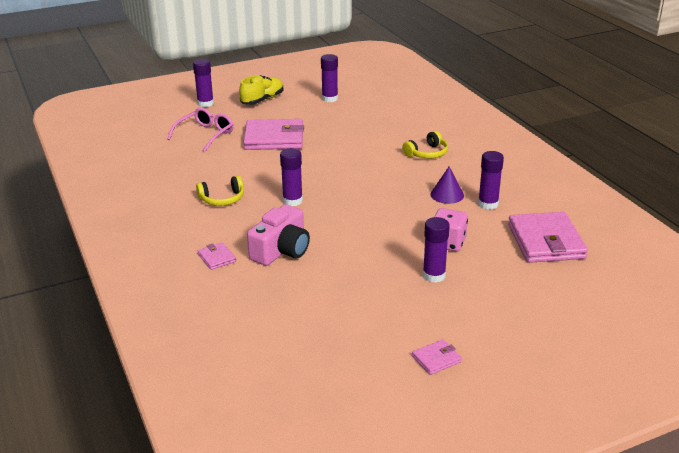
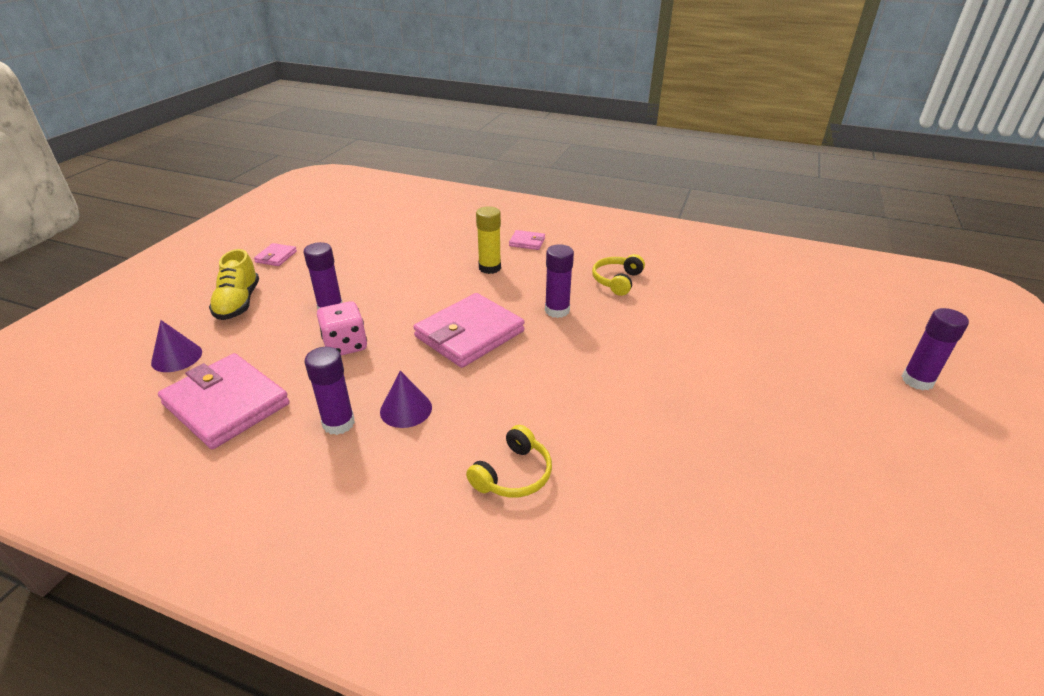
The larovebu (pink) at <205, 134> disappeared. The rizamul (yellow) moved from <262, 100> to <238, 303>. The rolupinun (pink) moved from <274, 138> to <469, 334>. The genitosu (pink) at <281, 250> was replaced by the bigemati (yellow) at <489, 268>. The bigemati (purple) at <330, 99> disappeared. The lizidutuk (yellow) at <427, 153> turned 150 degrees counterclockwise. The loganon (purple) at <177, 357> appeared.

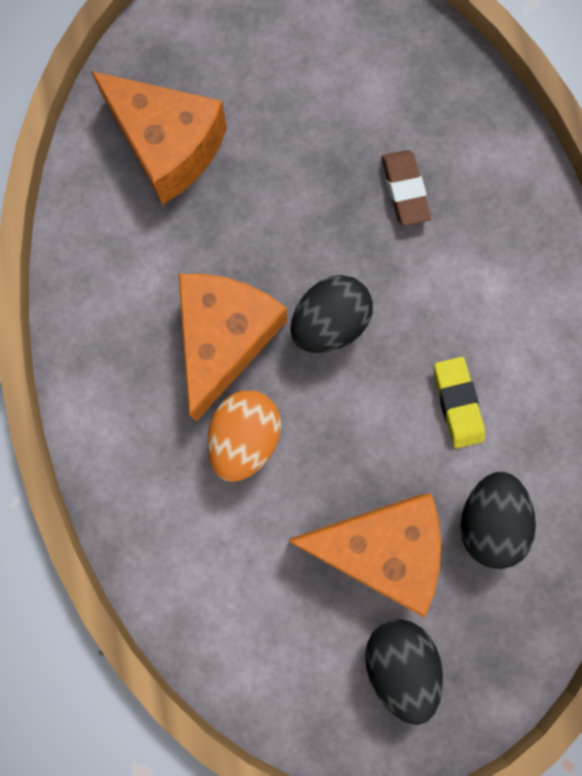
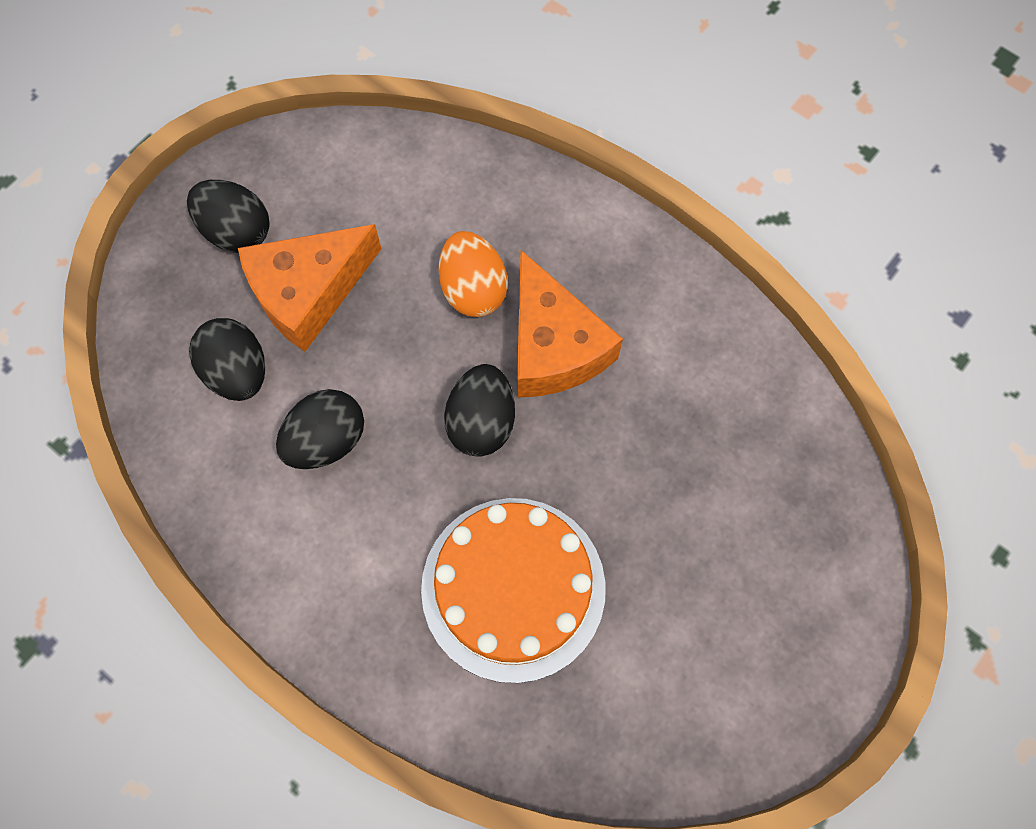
The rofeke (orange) at <167, 146> disappeared. The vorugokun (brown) at <404, 190> was replaced by the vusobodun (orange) at <513, 588>. The vorugokun (yellow) at <457, 403> was replaced by the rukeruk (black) at <326, 440>.

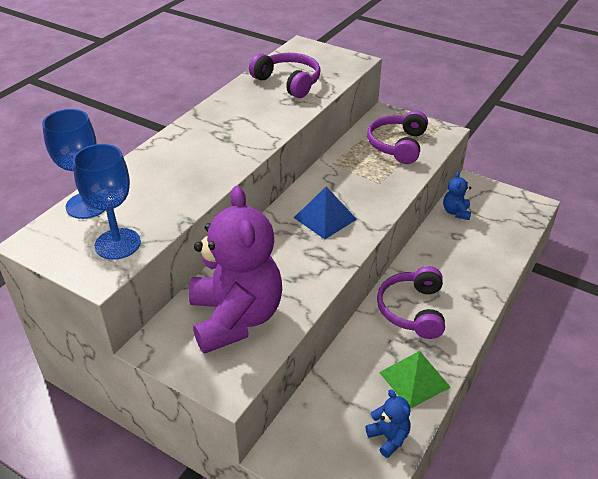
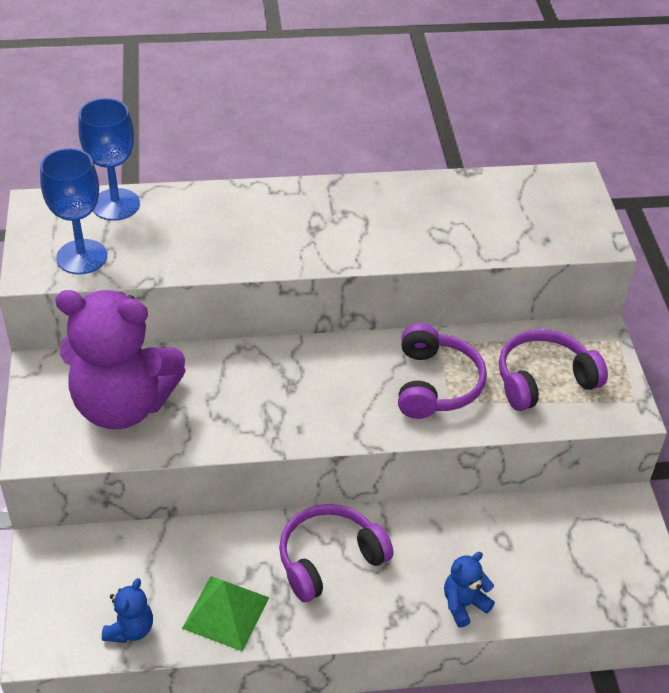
The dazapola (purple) at <236, 318> turned 60 degrees clockwise. The lizidutuk (purple) moved from <288, 82> to <435, 384>. The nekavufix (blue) at <325, 218> disappeared. The dazapola (blue) moved from <456, 212> to <464, 604>.

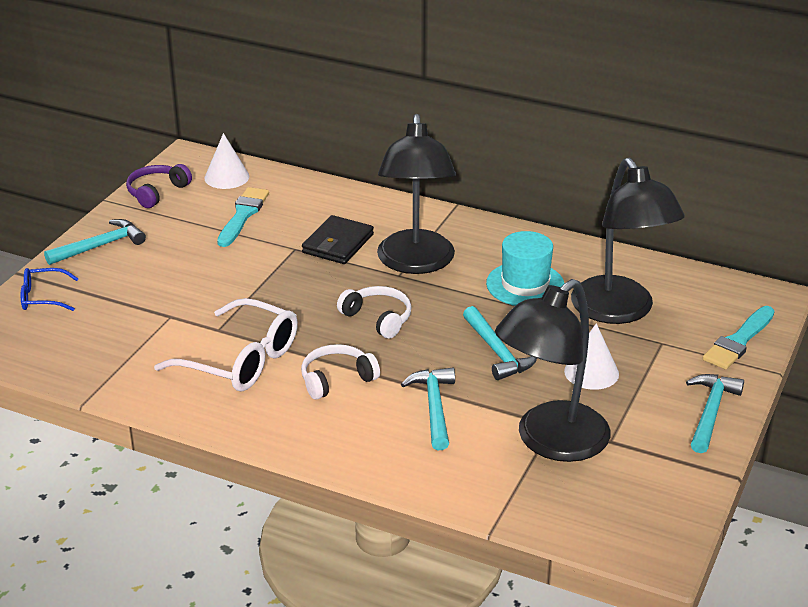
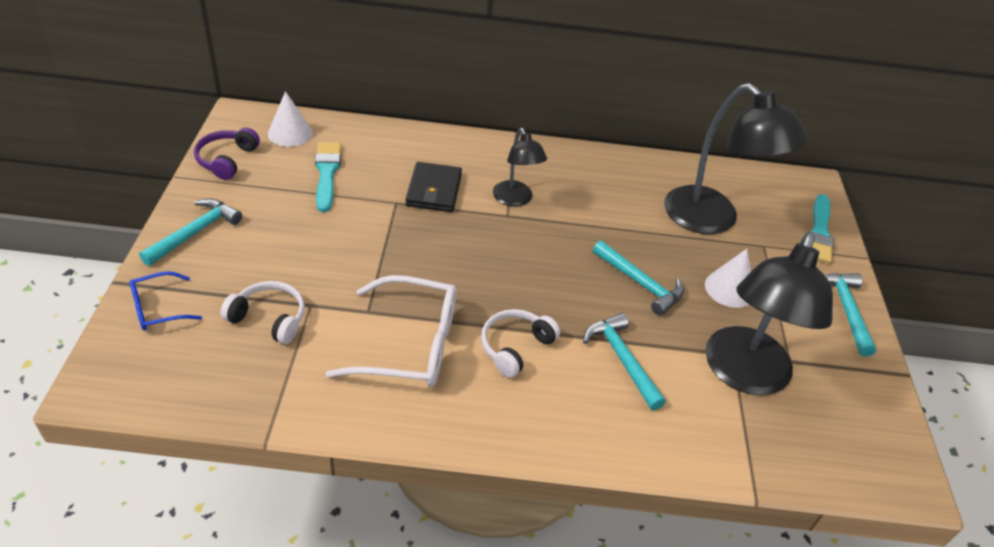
The lizidutuk (white) moved from <378, 318> to <269, 318>. The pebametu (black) at <415, 263> changed to 0.54 times the size. The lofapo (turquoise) at <525, 284> disappeared.

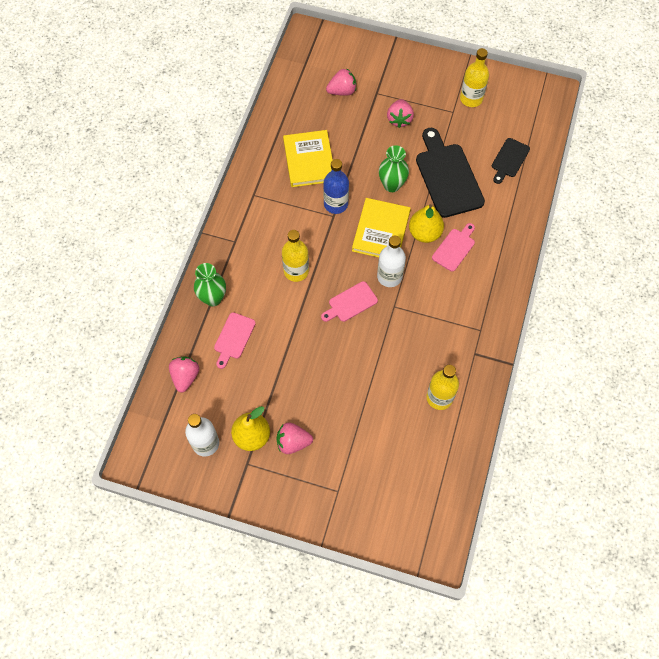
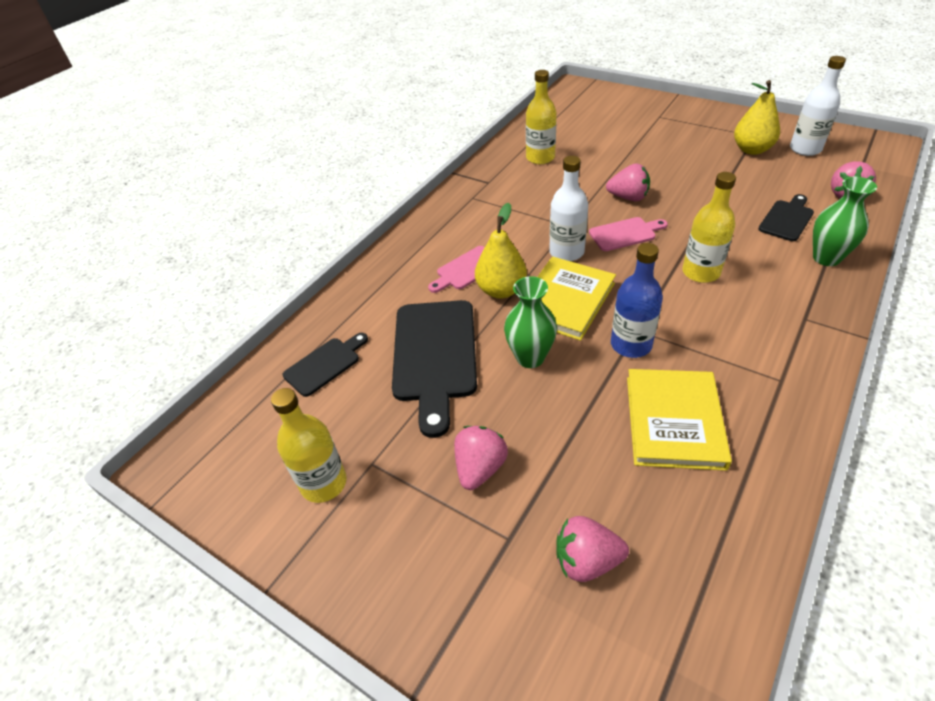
The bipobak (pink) at <233, 338> became the bipobak (black) at <787, 219>. The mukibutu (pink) moved from <293, 442> to <628, 197>.

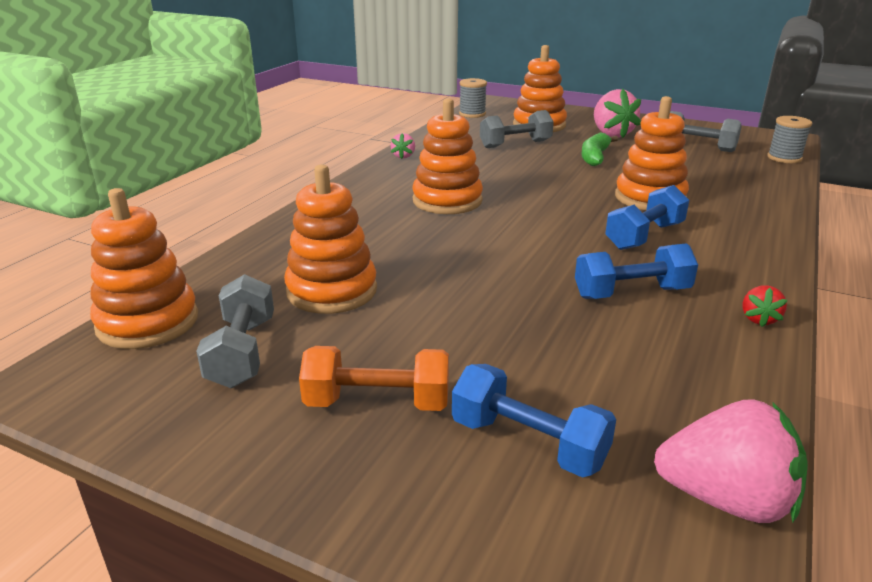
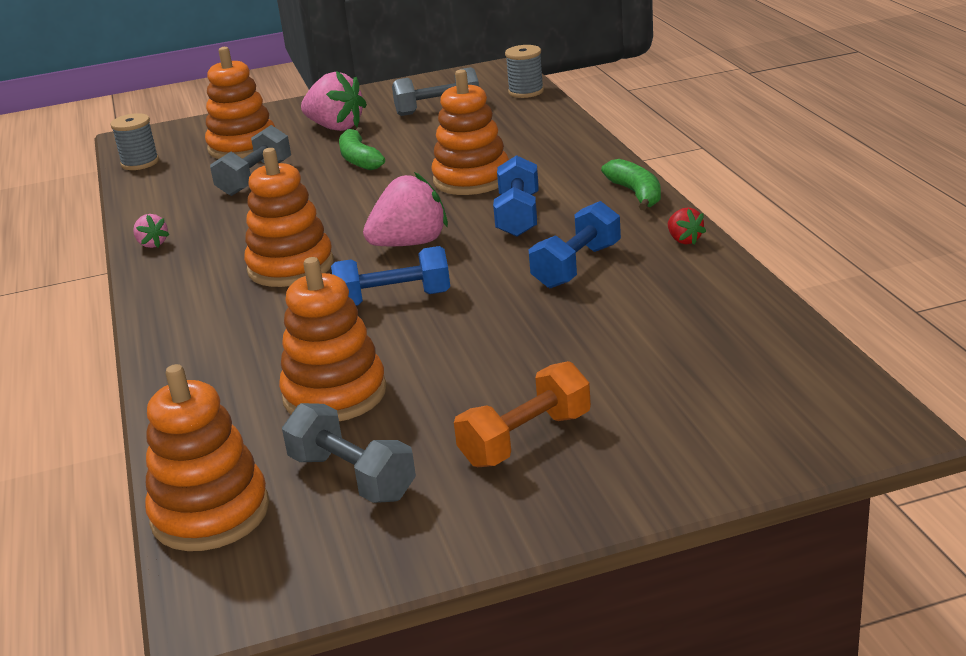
The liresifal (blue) moved from <528, 443> to <394, 299>. The mukibutu (pink) moved from <725, 499> to <410, 244>. The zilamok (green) at <636, 194> appeared.

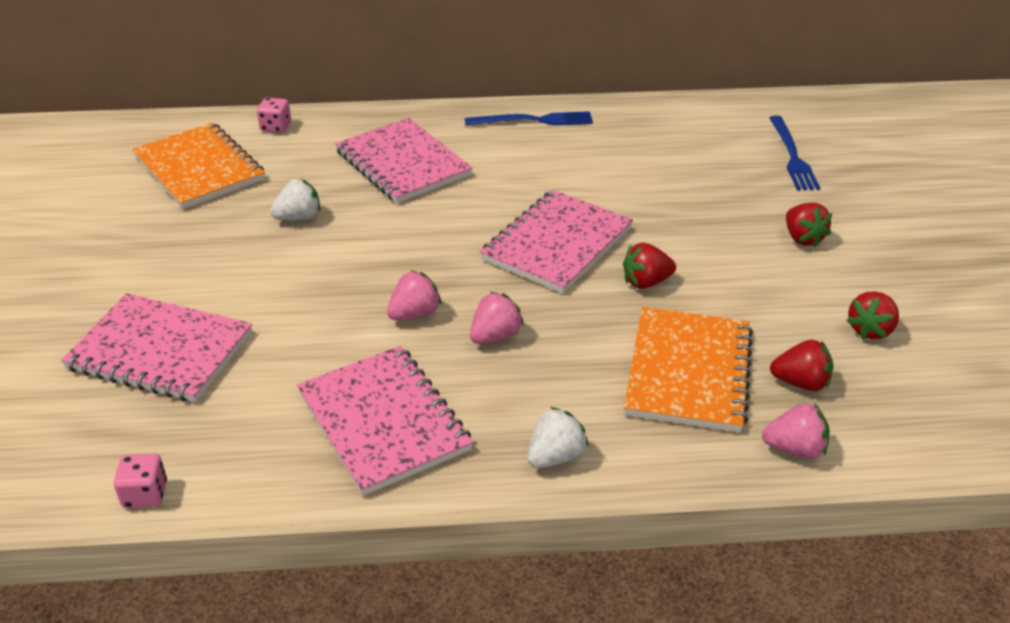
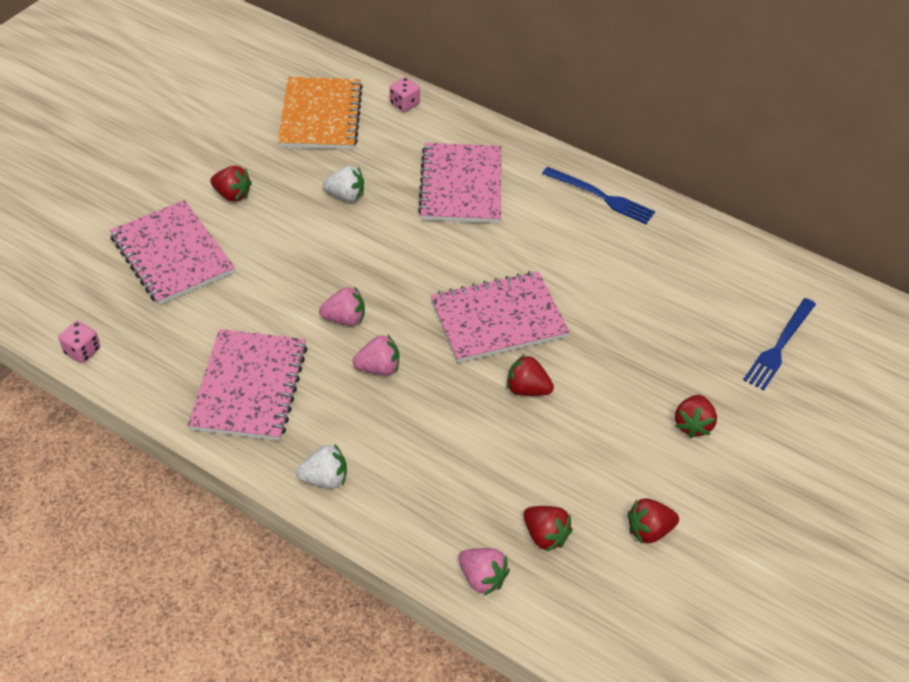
The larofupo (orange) at <688, 372> disappeared. The mukibutu (red) at <232, 195> appeared.

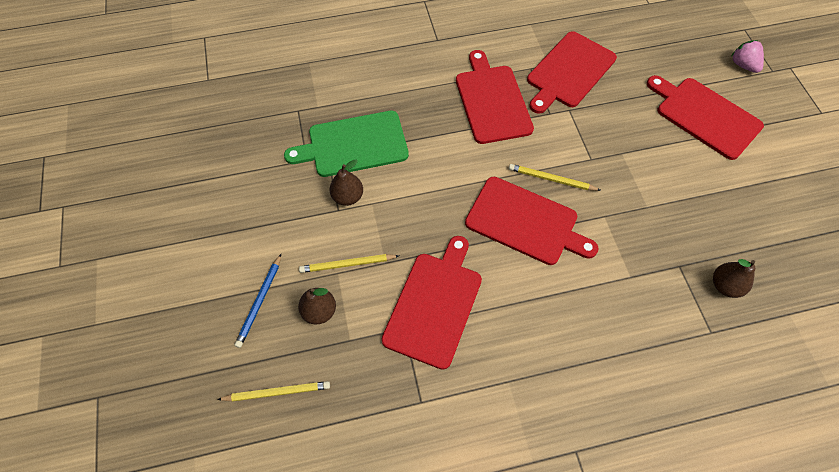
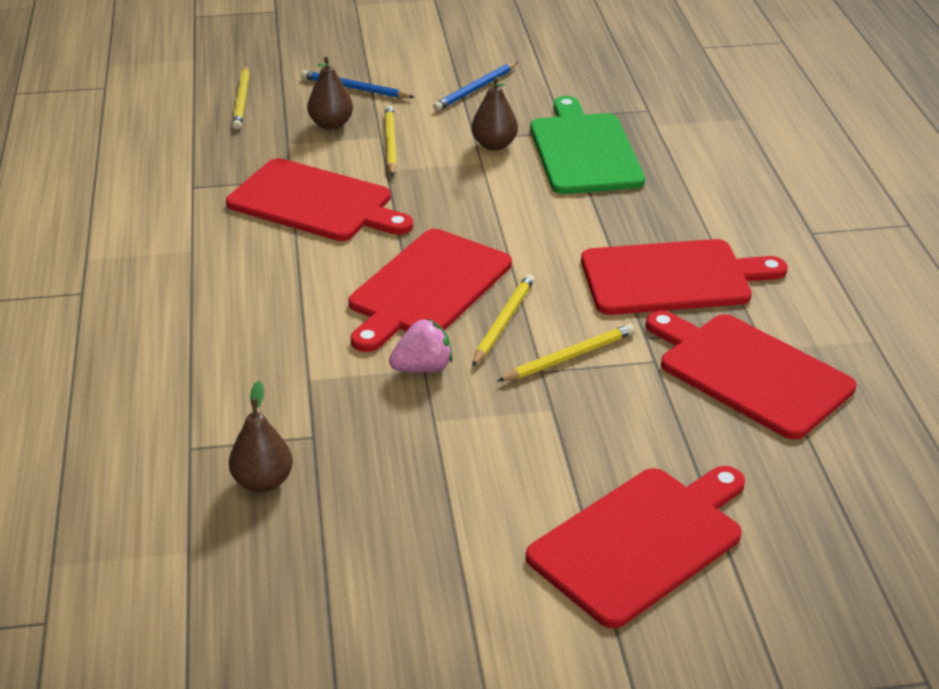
The mukibutu (pink) moved from <743, 65> to <423, 368>. The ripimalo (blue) at <475, 89> appeared. The ripimalo (yellow) at <569, 357> appeared.

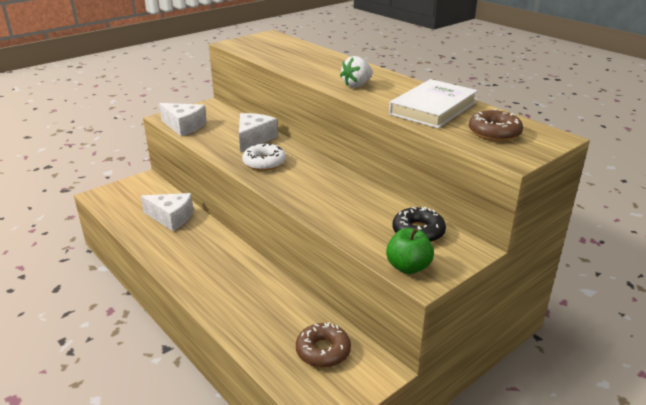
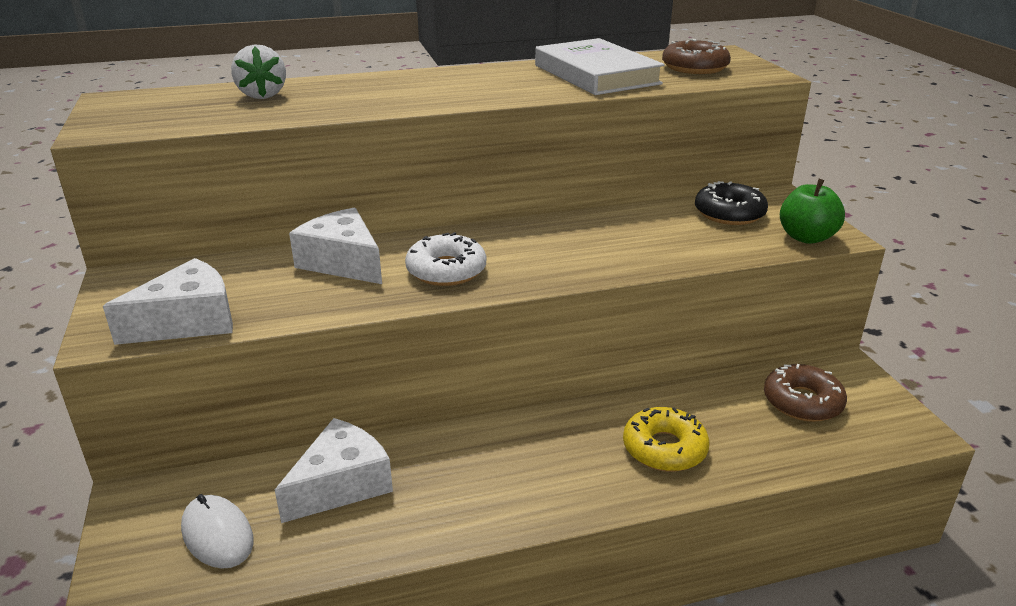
The mukibutu (white) moved from <357, 85> to <262, 95>. The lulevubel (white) at <217, 535> appeared. The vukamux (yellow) at <664, 448> appeared.

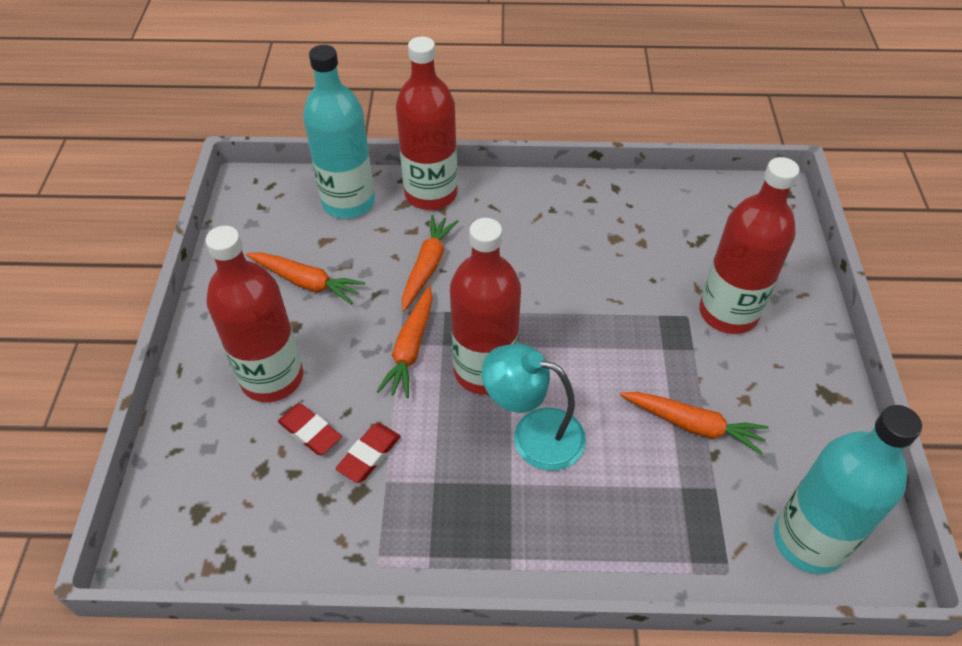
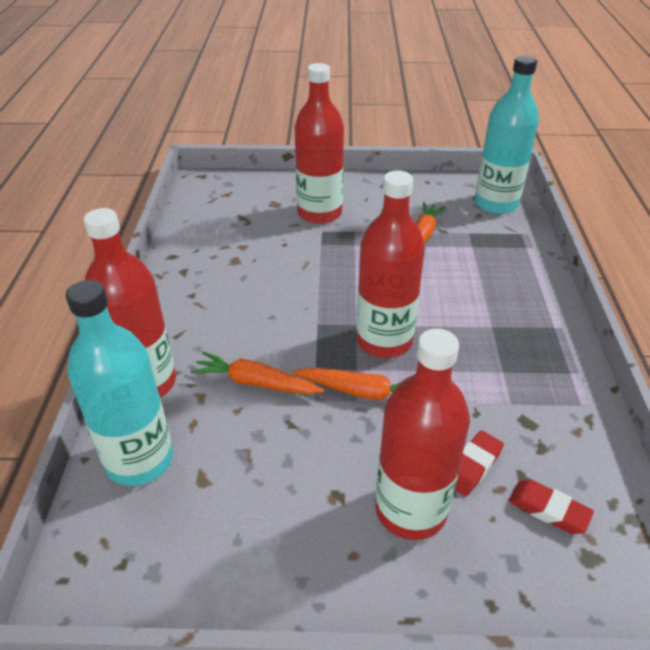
The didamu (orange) at <306, 282> disappeared. The vorugokun (red) moved from <369, 455> to <548, 509>. The pebametu (turquoise) at <533, 434> disappeared.

